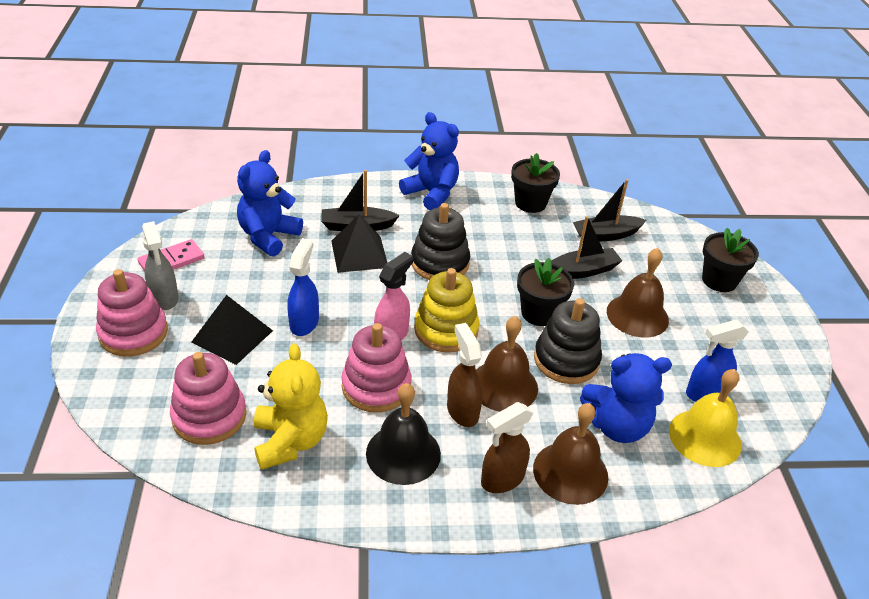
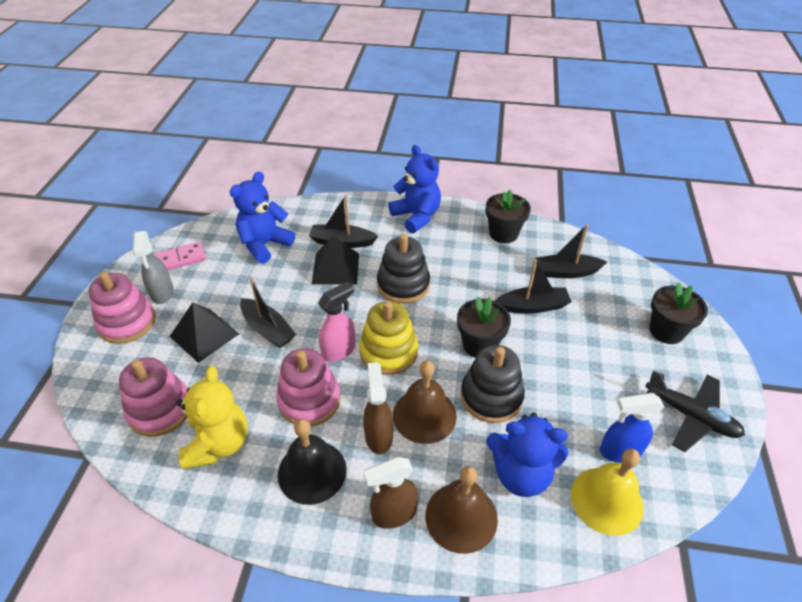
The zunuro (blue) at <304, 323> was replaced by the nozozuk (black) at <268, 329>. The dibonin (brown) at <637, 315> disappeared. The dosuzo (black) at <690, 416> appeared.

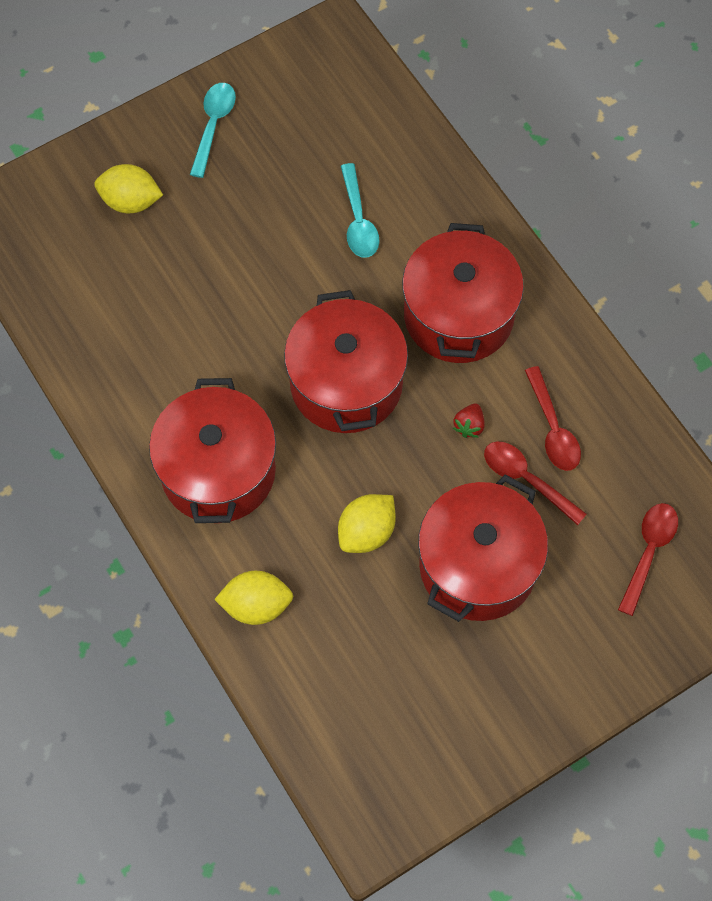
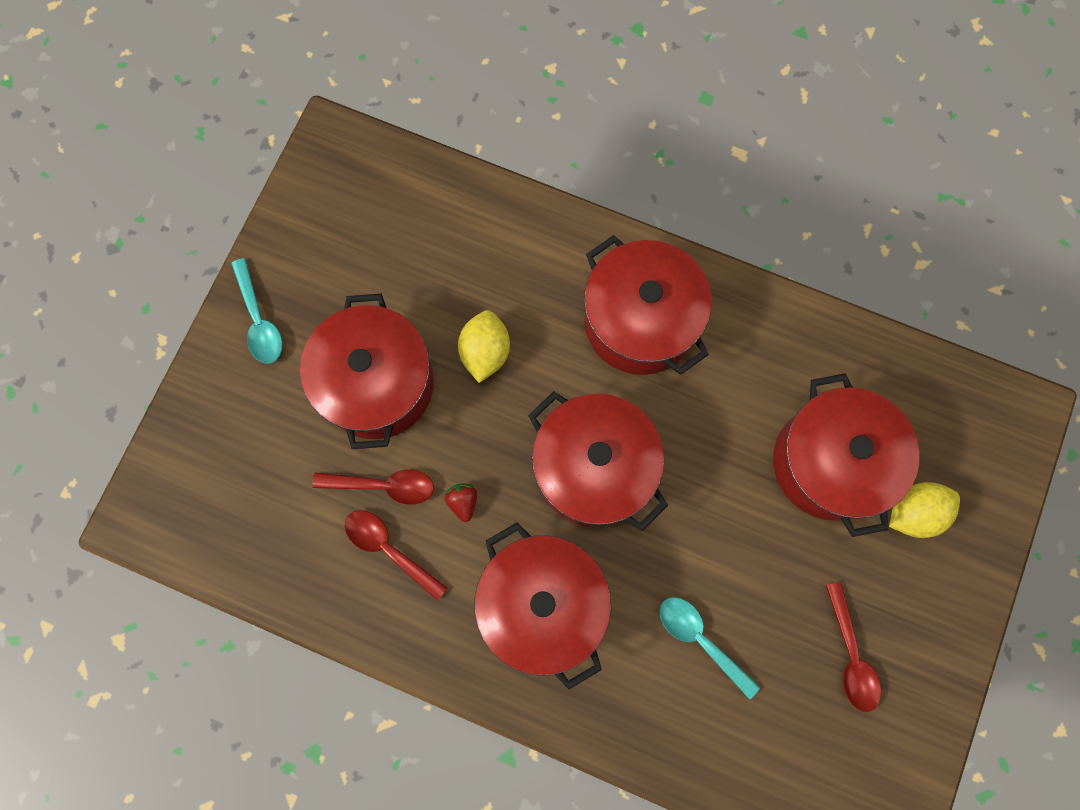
The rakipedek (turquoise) moved from <213, 125> to <259, 320>. The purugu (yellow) at <256, 605> disappeared. The rakipedek (red) moved from <648, 552> to <851, 655>. The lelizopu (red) at <829, 463> appeared.

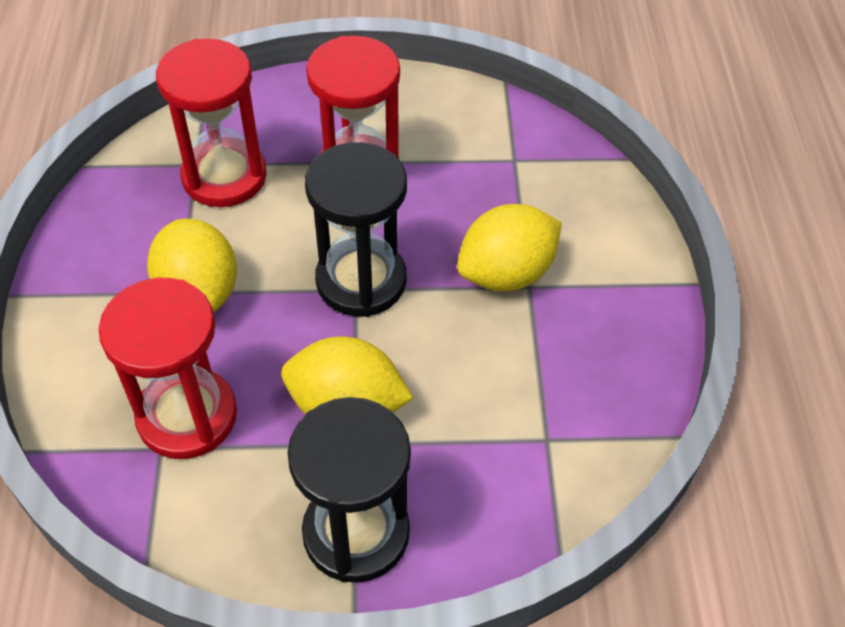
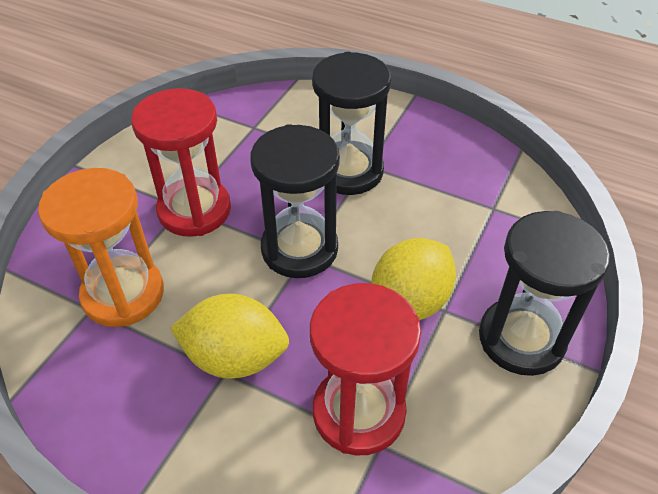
The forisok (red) at <224, 176> became the forisok (orange) at <123, 294>. The purugu (yellow) at <506, 273> was replaced by the forisok (black) at <348, 171>.

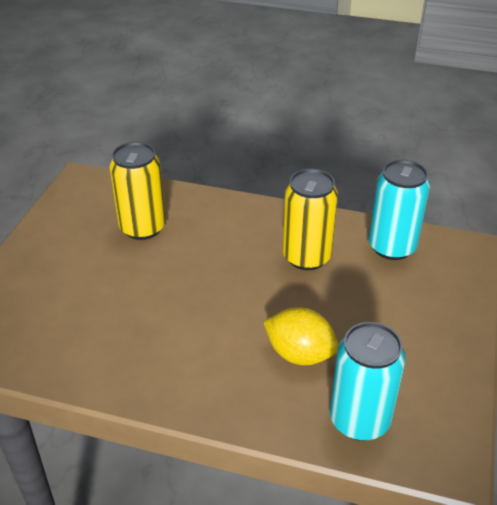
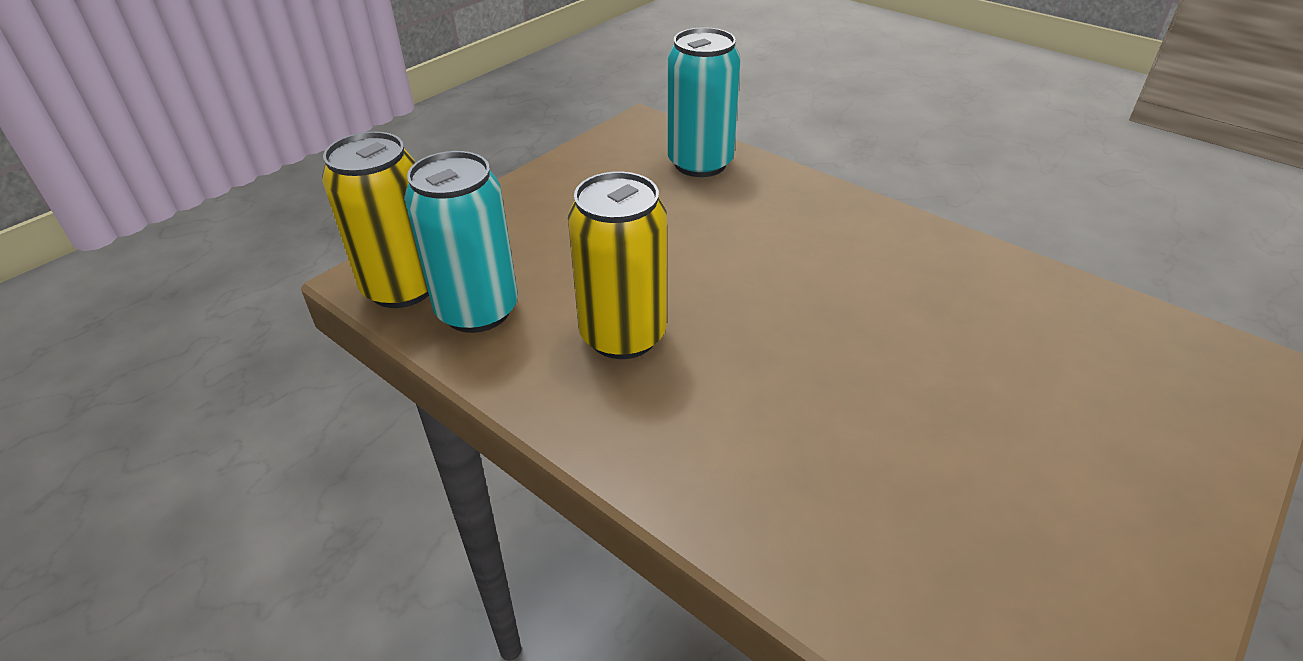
The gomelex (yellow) moved from <143, 227> to <402, 287>. The purugu (yellow) at <299, 354> disappeared.

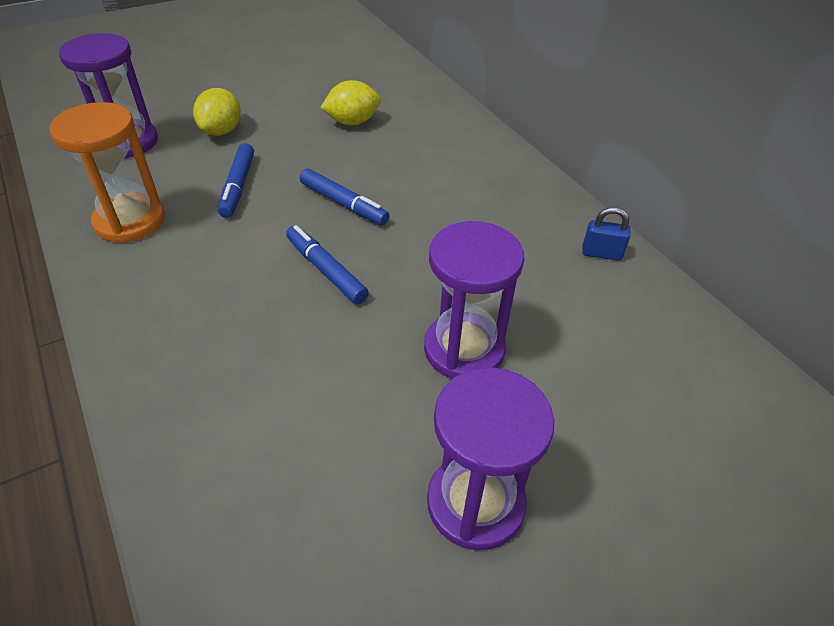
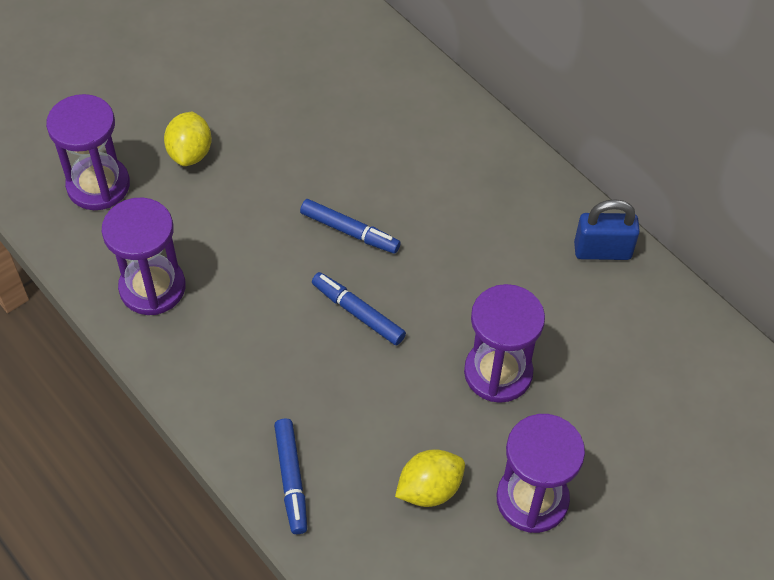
The forisok (orange) at <130, 221> became the forisok (purple) at <152, 287>. The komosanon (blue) moved from <238, 186> to <291, 479>. The purugu (yellow) moved from <352, 122> to <429, 489>. The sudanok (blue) at <601, 253> changed to 1.55 times the size.

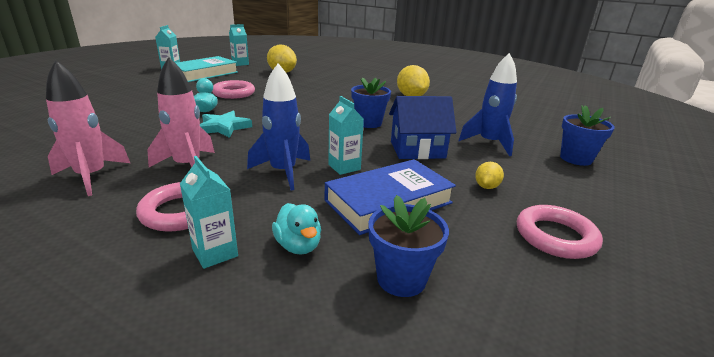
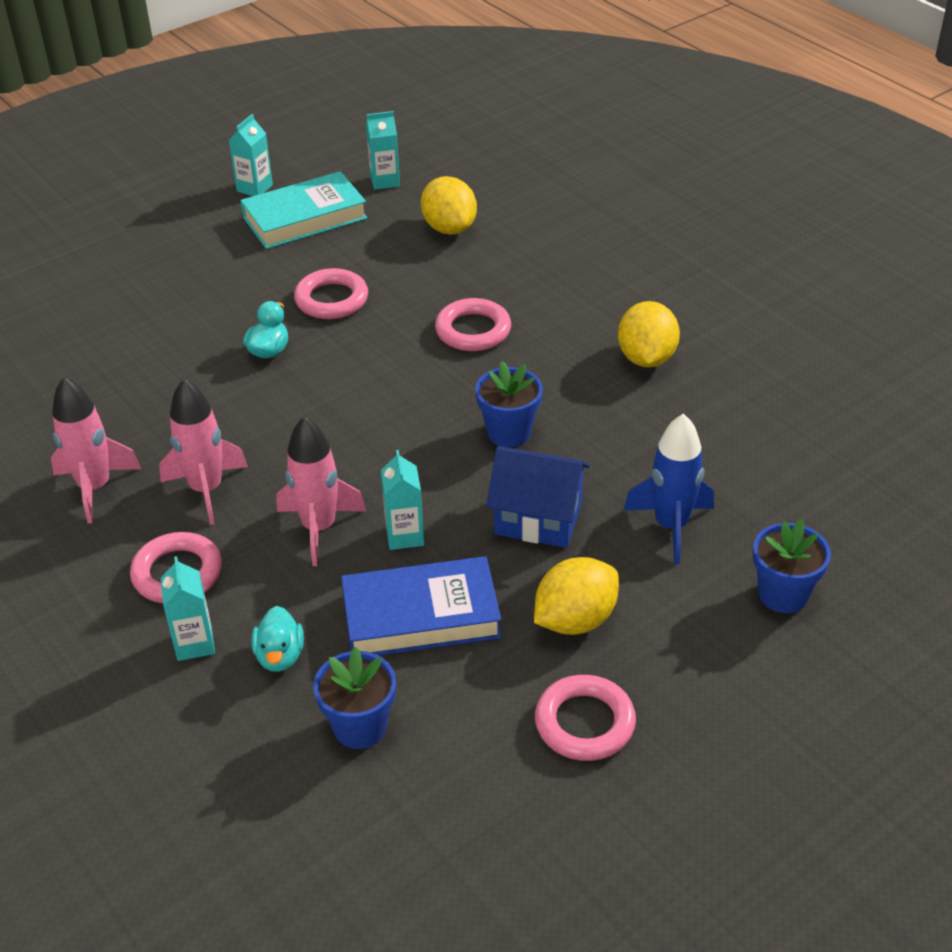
The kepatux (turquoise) at <223, 127> disappeared. The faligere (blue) at <283, 172> became the faligere (pink) at <319, 528>. The purugu (yellow) at <486, 187> changed to 1.91 times the size. The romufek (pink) at <473, 330> appeared.

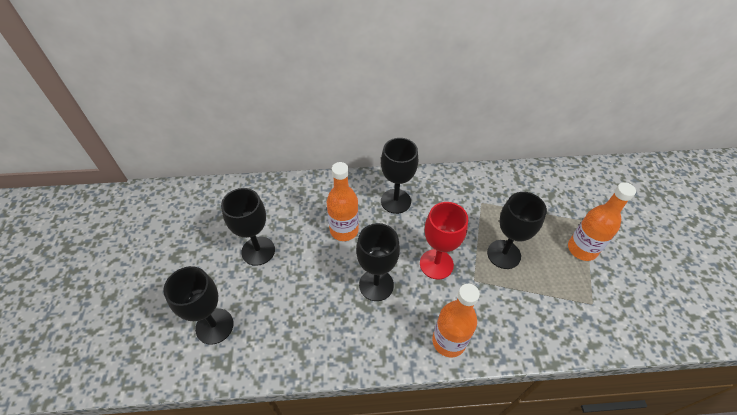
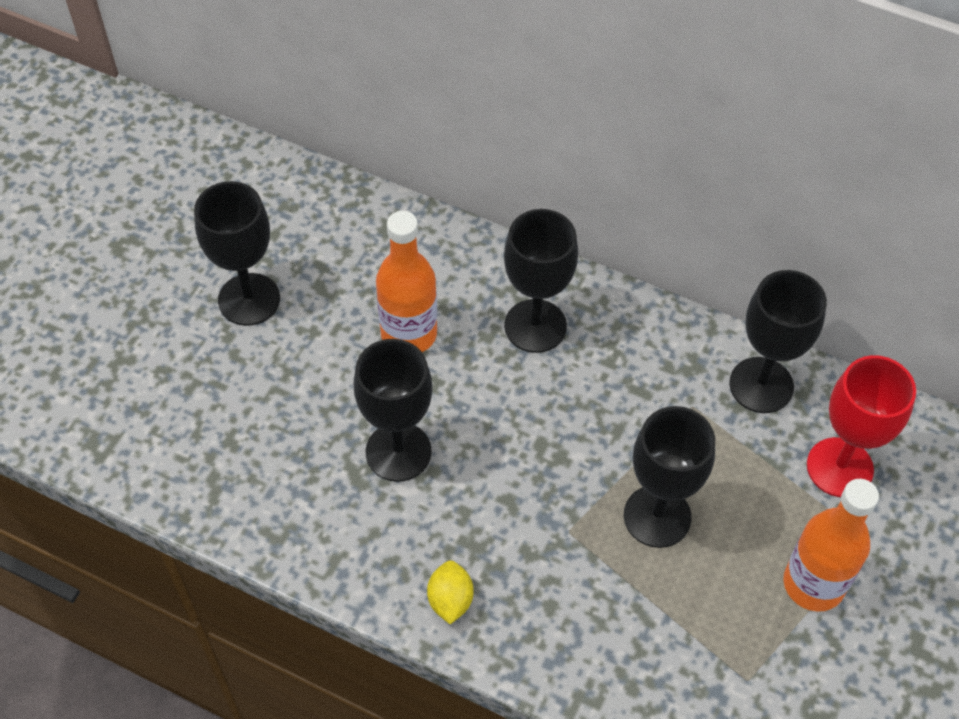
The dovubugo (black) moved from <214, 326> to <761, 385>. The dovubugo (red) moved from <436, 264> to <839, 467>. The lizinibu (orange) at <448, 341> was replaced by the purugu (yellow) at <450, 600>.

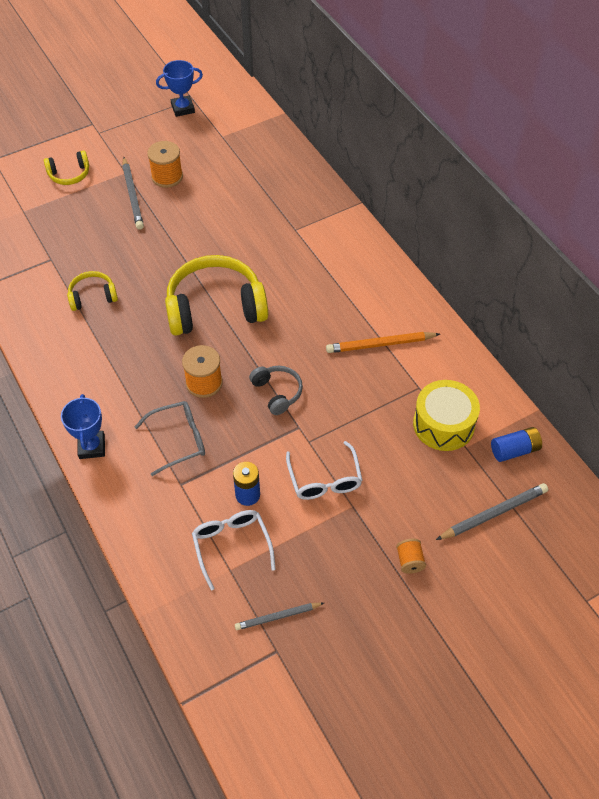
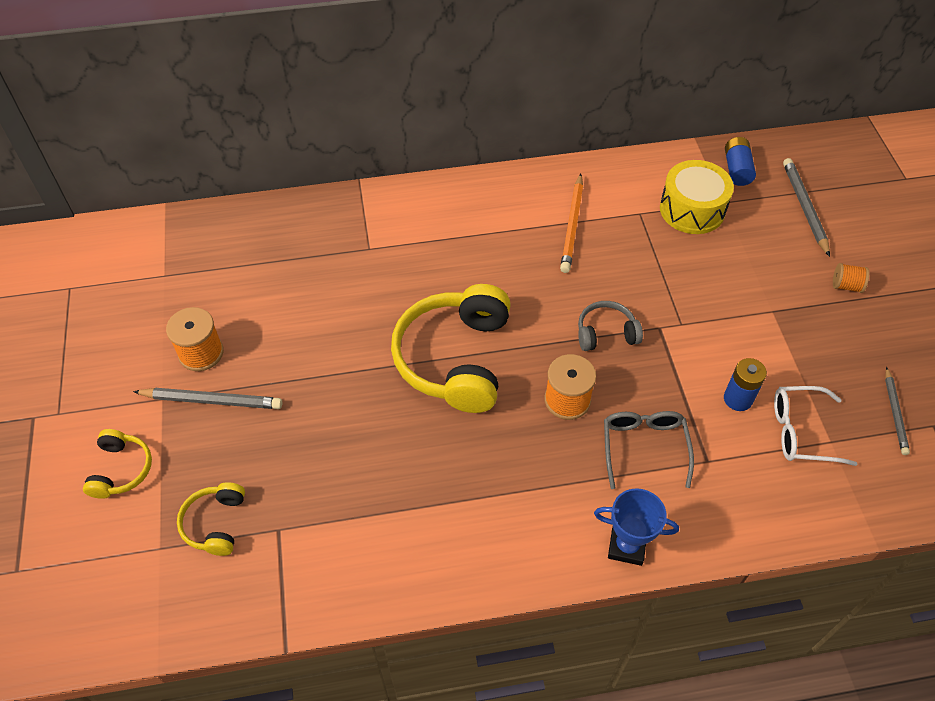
The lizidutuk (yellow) moved from <92, 296> to <215, 523>. The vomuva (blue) at <183, 108> disappeared. The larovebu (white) at <324, 479> disappeared.

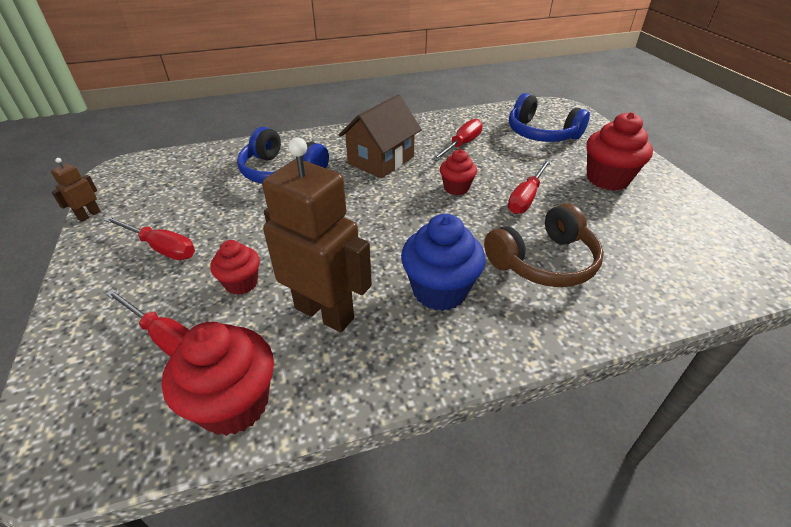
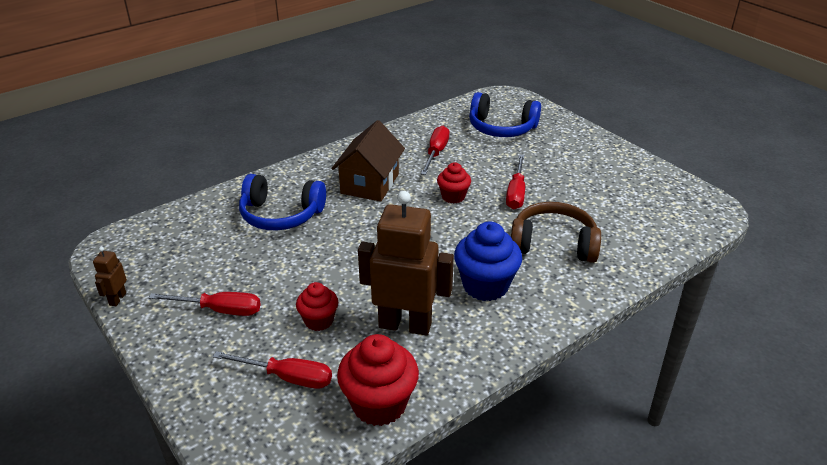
The lizidutuk (brown) at <543, 262> turned 120 degrees counterclockwise. The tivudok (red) at <607, 179> disappeared.

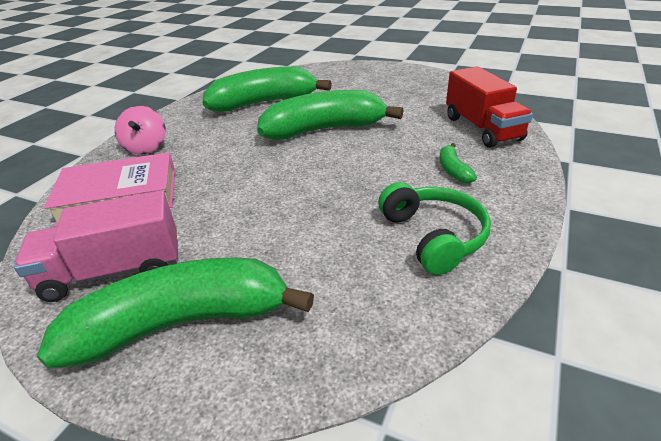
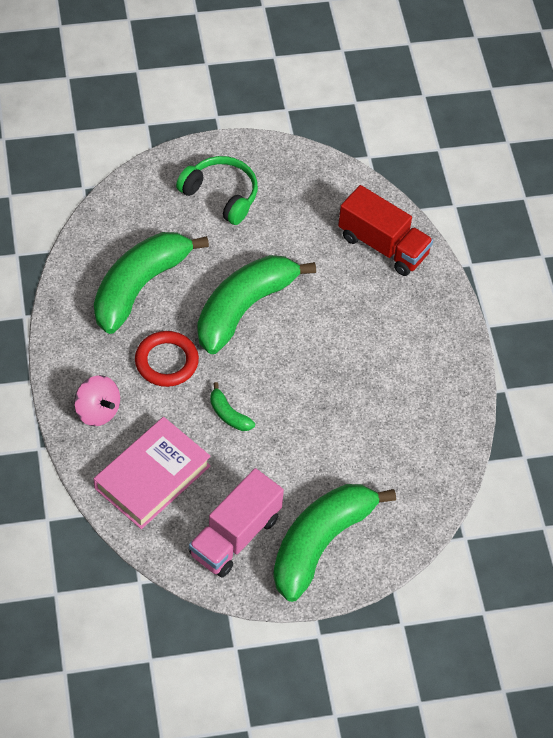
The lizidutuk (green) moved from <433, 236> to <221, 195>. The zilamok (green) moved from <453, 170> to <228, 414>. The romufek (red) at <166, 361> appeared.

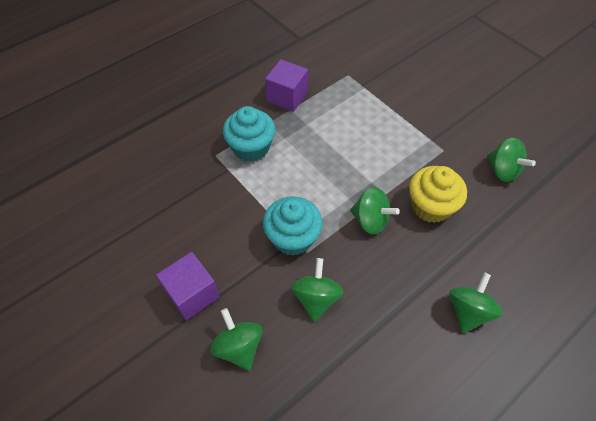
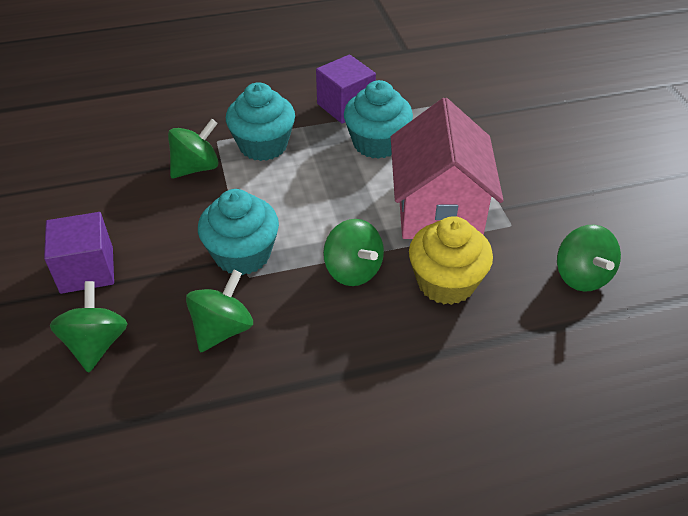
The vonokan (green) moved from <468, 311> to <196, 167>. The tivudok (turquoise) at <377, 143> appeared. The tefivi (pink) at <438, 209> appeared.

